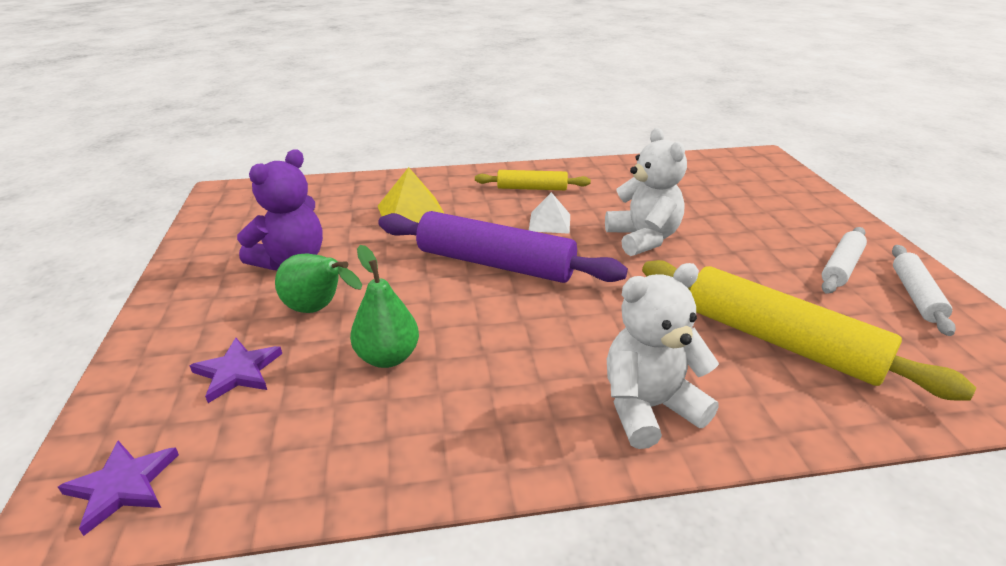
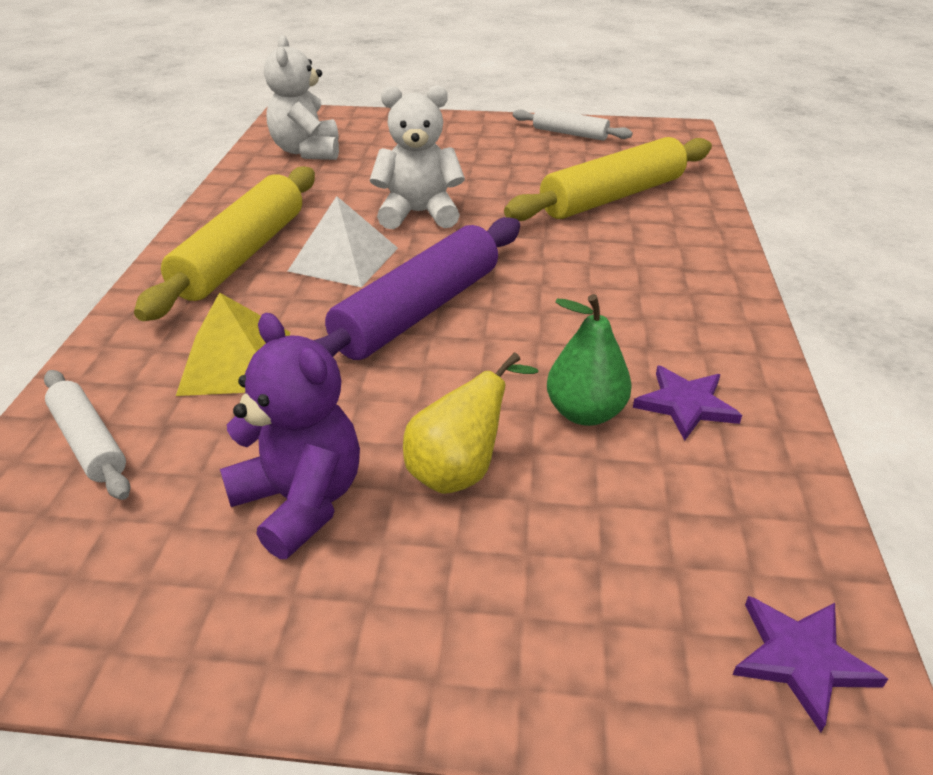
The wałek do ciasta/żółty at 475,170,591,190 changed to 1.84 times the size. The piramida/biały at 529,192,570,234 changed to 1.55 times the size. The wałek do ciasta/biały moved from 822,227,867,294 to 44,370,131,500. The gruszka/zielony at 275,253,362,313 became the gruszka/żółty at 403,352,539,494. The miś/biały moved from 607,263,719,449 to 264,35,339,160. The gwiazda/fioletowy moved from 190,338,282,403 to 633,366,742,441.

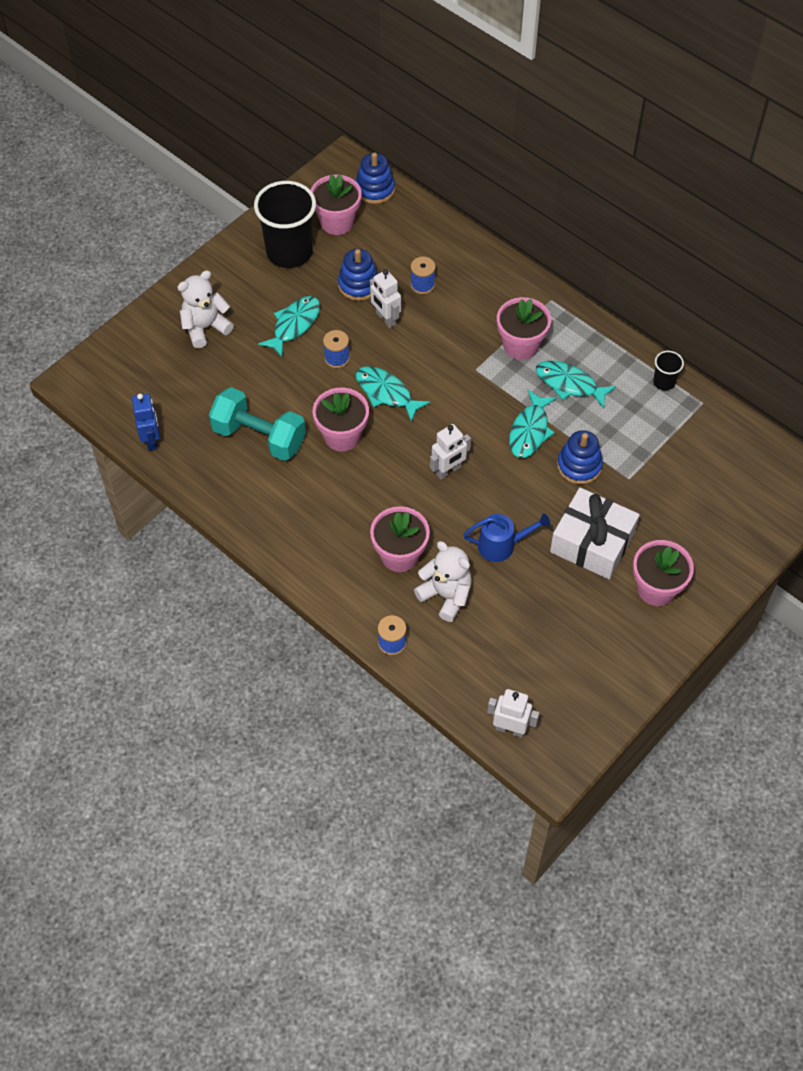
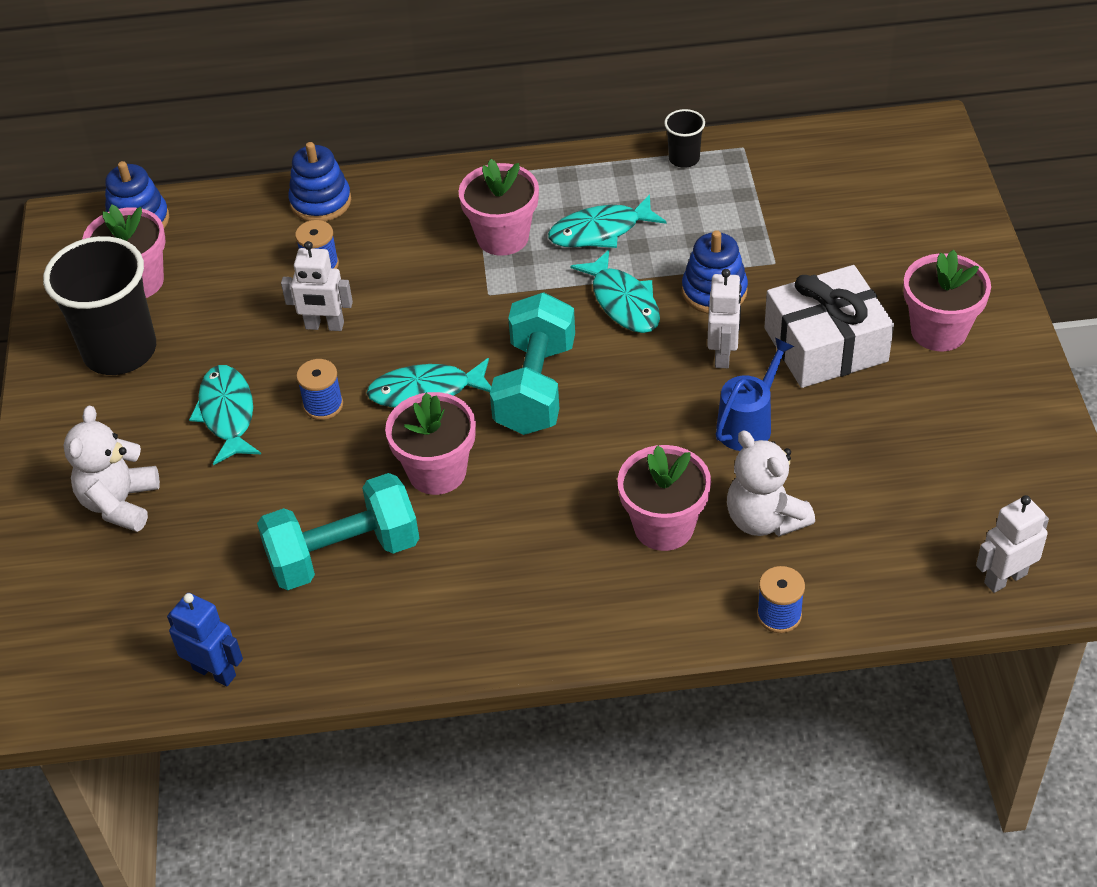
The zabawka nakładanka/niebieski moved from 338,249,378,301 to 288,142,351,222. The robot/biały moved from 430,424,471,479 to 707,269,742,368. The miś/biały at 414,541,472,622 turned 120 degrees counterclockwise. The hantel/turkusowy at 490,292,575,435 appeared.

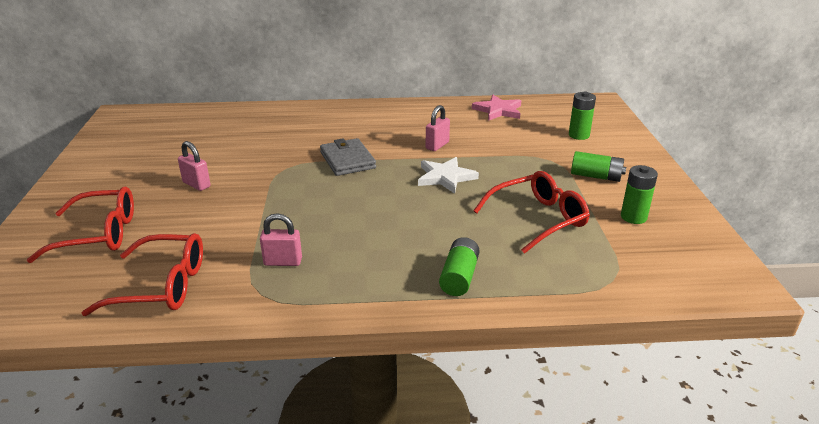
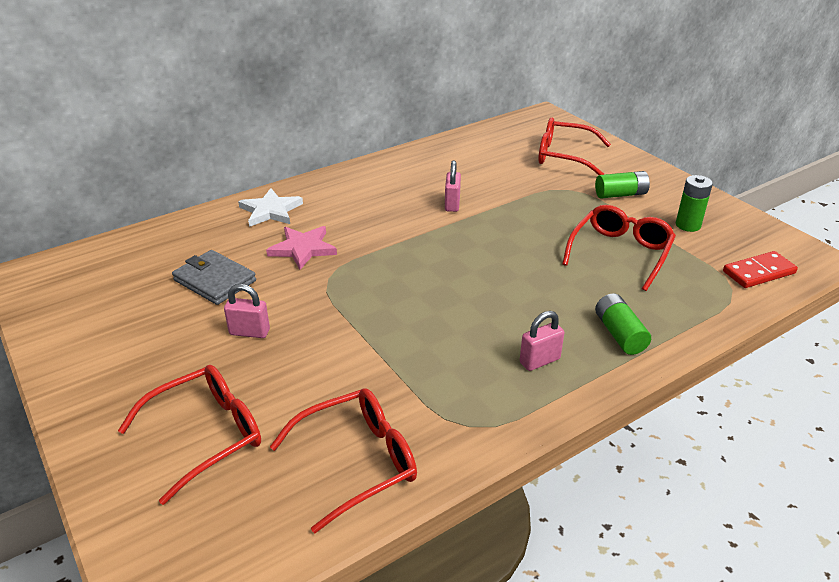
The bateria/zielony at 569,92,596,140 was replaced by the okulary/czerwony at 538,118,611,175. The gwiazda/różowy moved from 472,95,521,121 to 266,226,337,270. The portfel/szary moved from 320,138,376,176 to 172,250,256,305. The gwiazda/biały moved from 418,157,479,194 to 238,188,303,227. The kłódka/różowy moved from 260,213,302,266 to 520,311,564,371. The kostka domina/czerwony at 723,251,798,288 appeared.

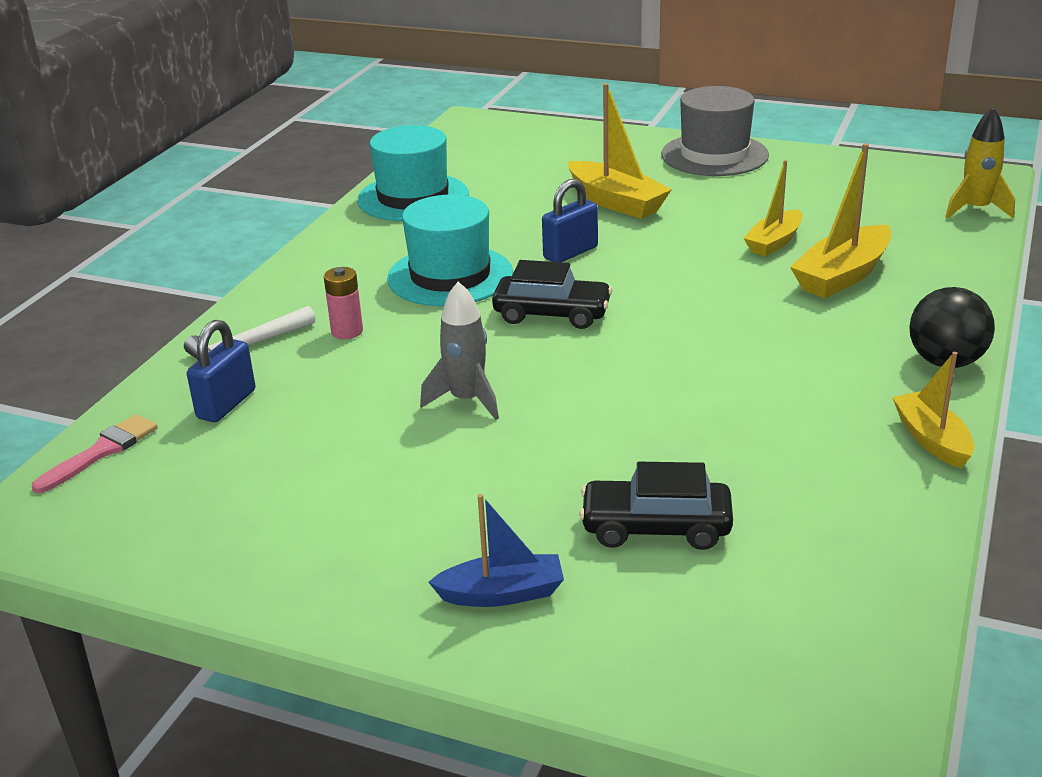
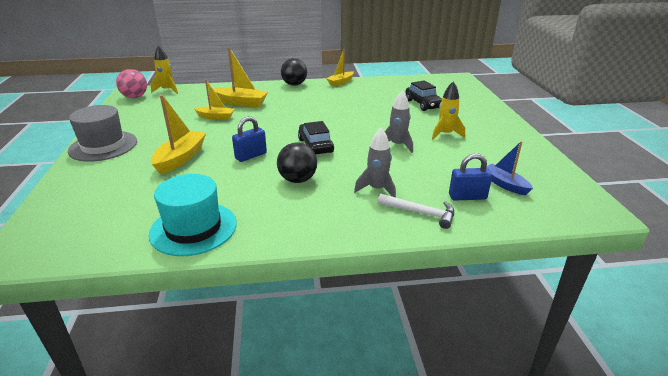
The kłódka/niebieski at 542,179,598,262 turned 60 degrees counterclockwise. The kapelusz/turkusowy at 387,195,513,306 was replaced by the piłka/czarny at 277,142,317,183. The bateria/różowy at 323,267,363,339 was replaced by the rakieta/szary at 354,128,396,198. The pędzel/różowy at 32,414,158,493 disappeared. The łódka/niebieski moved from 428,494,564,607 to 486,141,533,195. The piłka/różowy at 116,69,147,98 appeared. The rakieta/żółty at 432,81,465,140 appeared.

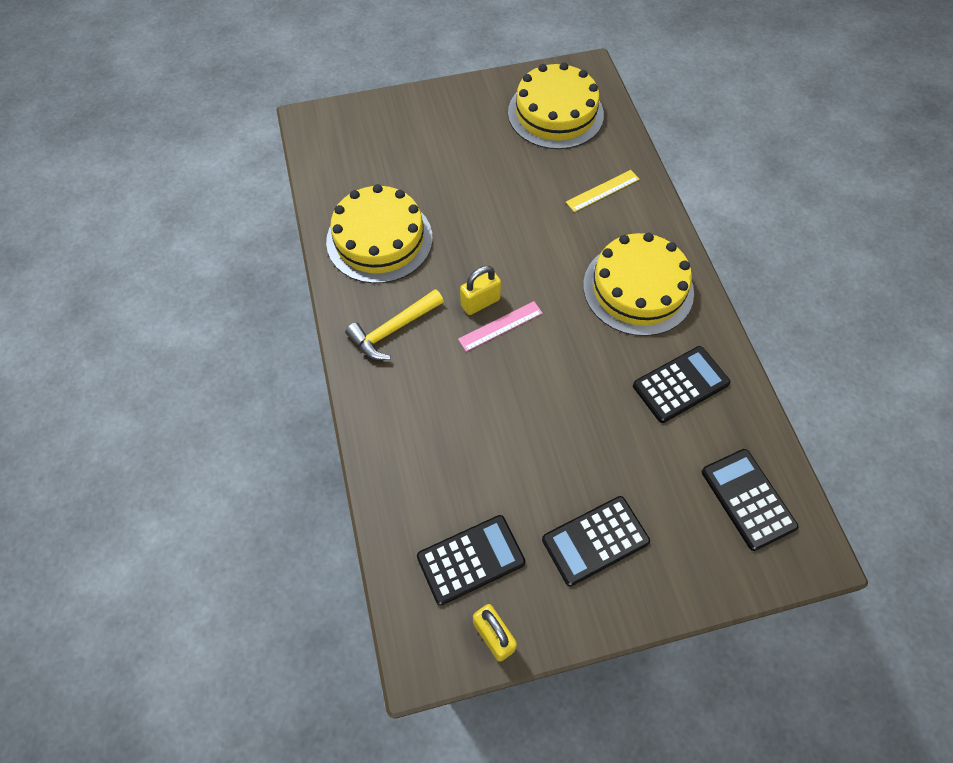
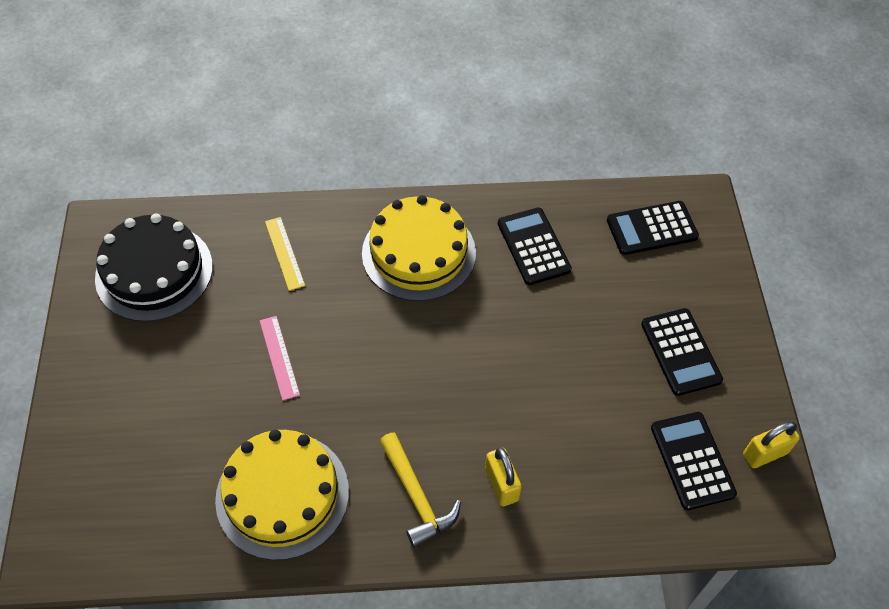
The tort/żółty at 508,62,604,149 became the tort/czarny at 95,213,213,322. The kłódka/żółty moved from 460,266,501,315 to 485,447,522,507. The linijka/różowy moved from 458,301,543,352 to 260,316,300,401.

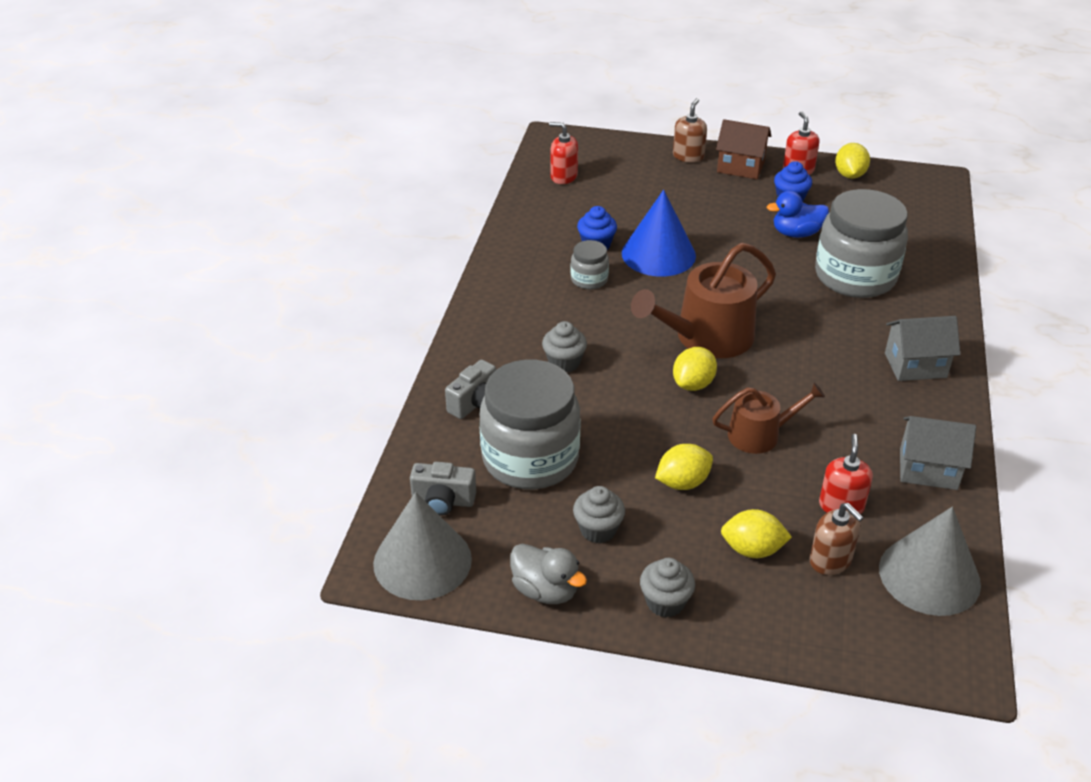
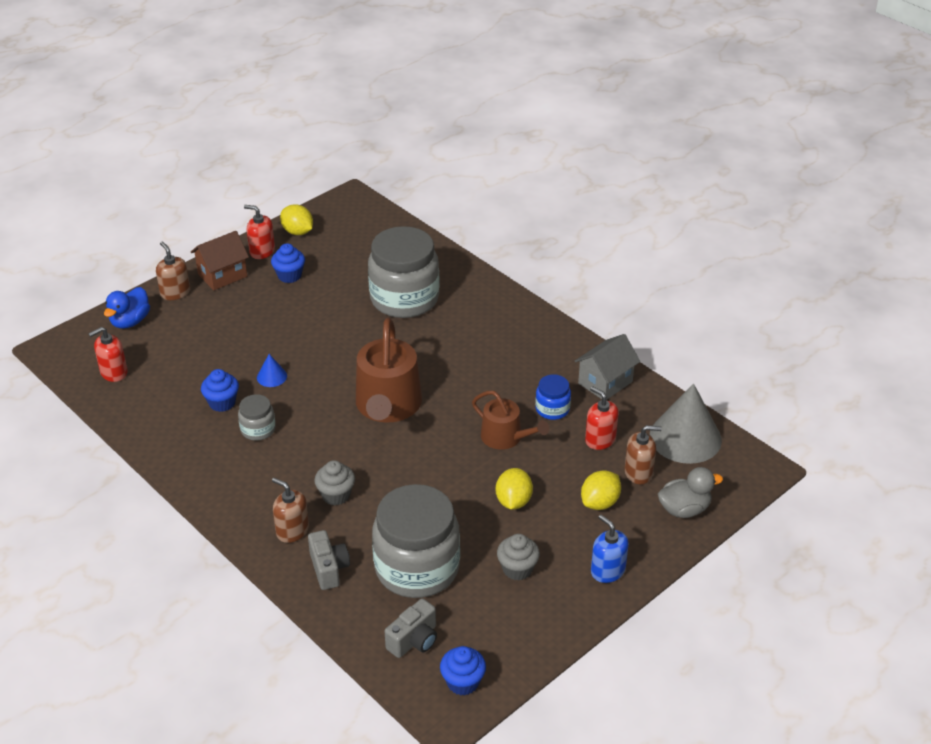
The stożek/niebieski at 622,190,696,277 changed to 0.44 times the size. The kaczka/niebieski moved from 767,191,829,238 to 104,287,150,329. The domek/szary at 885,316,961,381 disappeared. The cytryna/żółty at 673,347,717,391 disappeared. The konewka/brązowy at 712,383,825,454 turned 105 degrees clockwise. The stożek/szary at 373,492,472,600 was replaced by the muffinka/niebieski at 440,646,486,696. The kaczka/szary moved from 510,544,587,604 to 658,467,723,518. The muffinka/szary at 640,558,695,617 was replaced by the dozownik mydła/niebieski at 591,515,629,583. The słoik/niebieski at 535,374,571,420 appeared. The dozownik mydła/brązowy at 272,478,309,543 appeared.

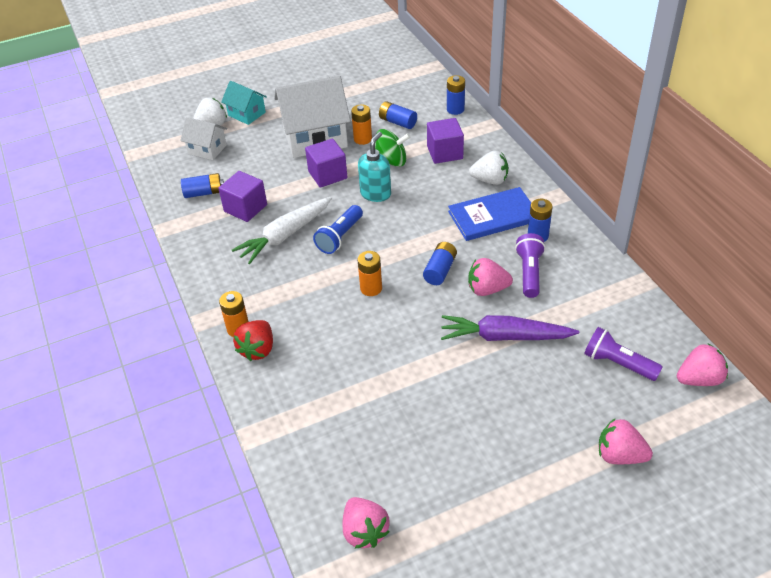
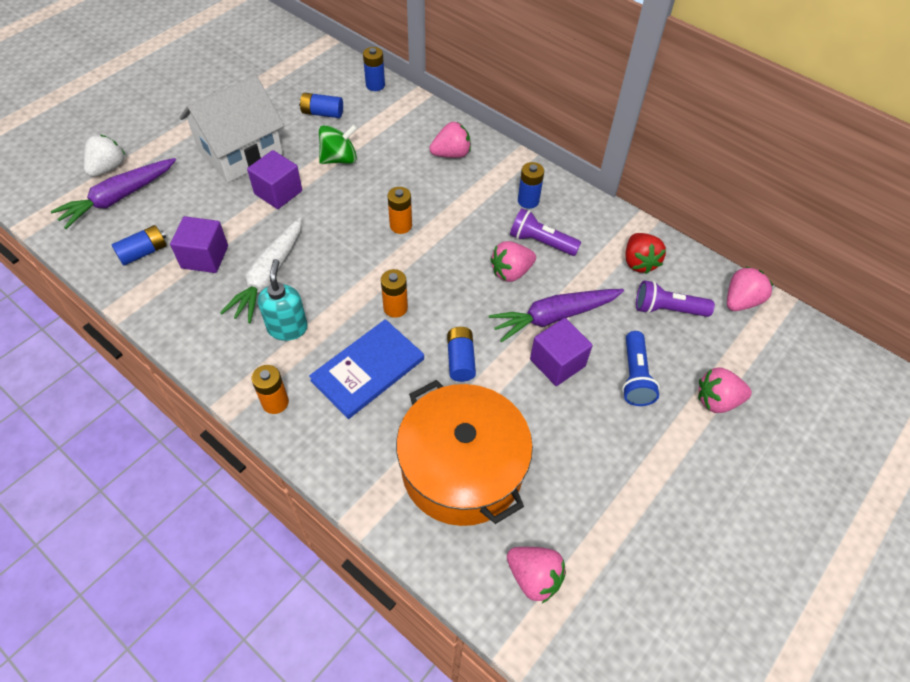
The domek/turkusowy at 221,81,267,125 disappeared. The bateria/pomarańczowy moved from 351,104,372,145 to 388,187,412,234. The domek/biały at 180,117,227,160 was replaced by the marchewka/fioletowy at 51,158,176,229. The sześcian/fioletowy moved from 427,118,464,164 to 530,318,593,386. The dozownik mydła/turkusowy moved from 358,132,391,202 to 258,259,308,341. The truskawka/biały at 469,151,508,185 became the truskawka/różowy at 429,122,471,158. The książka/niebieski moved from 448,187,531,241 to 309,319,424,419. The latarka/niebieski moved from 313,205,363,254 to 622,331,660,406. The latarka/fioletowy at 515,233,546,298 turned 45 degrees counterclockwise. The bateria/niebieski moved from 423,242,457,285 to 447,327,476,382. The truskawka/czerwony moved from 233,320,273,361 to 626,233,666,274. The garnek/pomarańczowy at 396,380,533,526 appeared.

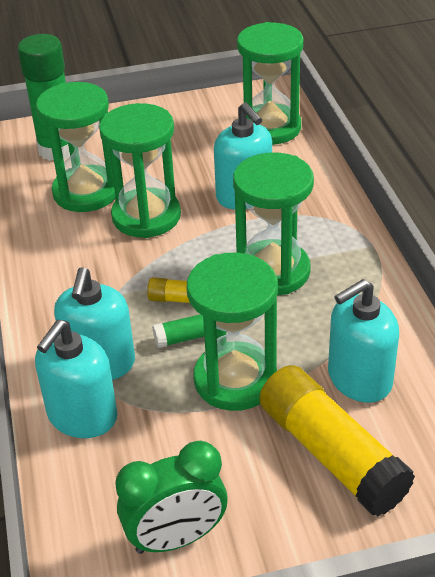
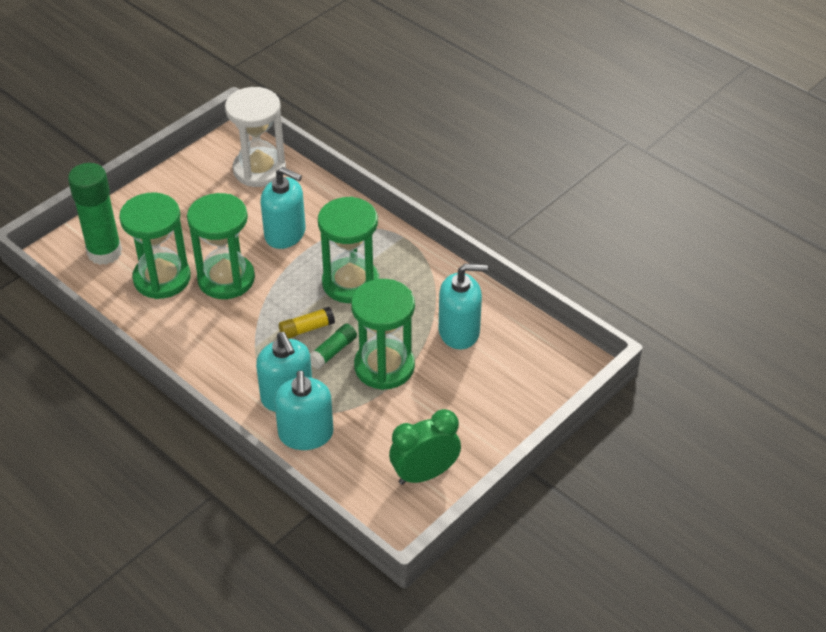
The klepsydra/zielony at 237,22,303,145 became the klepsydra/biały at 225,87,286,187. The dozownik mydła/turkusowy at 328,279,399,403 turned 120 degrees counterclockwise. The klej w sztyfcie/żółty at 259,365,415,516 disappeared. The budzik/zielony at 115,441,227,554 turned 150 degrees counterclockwise.

